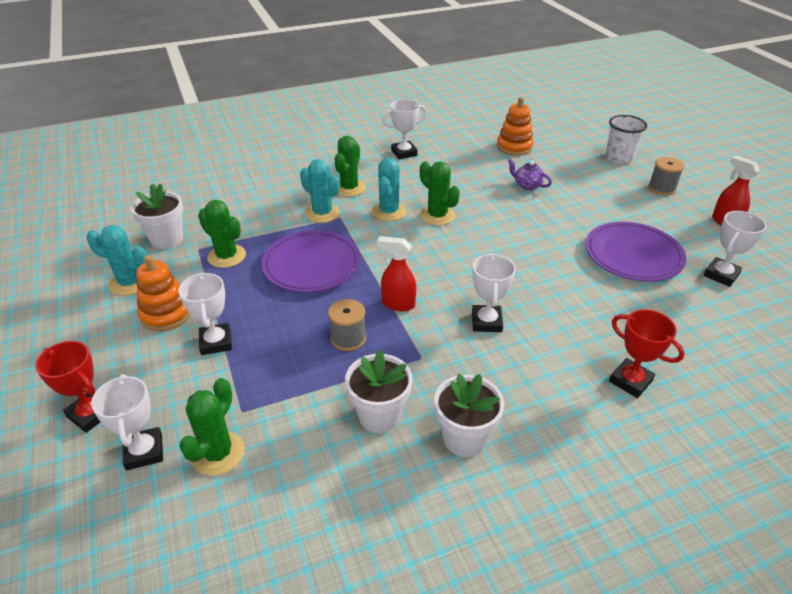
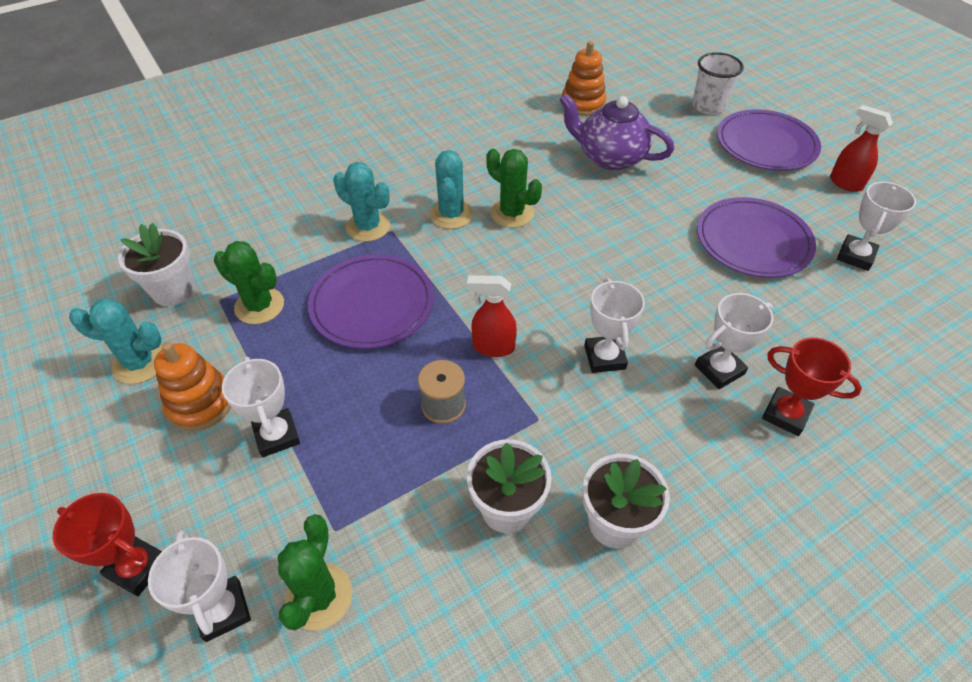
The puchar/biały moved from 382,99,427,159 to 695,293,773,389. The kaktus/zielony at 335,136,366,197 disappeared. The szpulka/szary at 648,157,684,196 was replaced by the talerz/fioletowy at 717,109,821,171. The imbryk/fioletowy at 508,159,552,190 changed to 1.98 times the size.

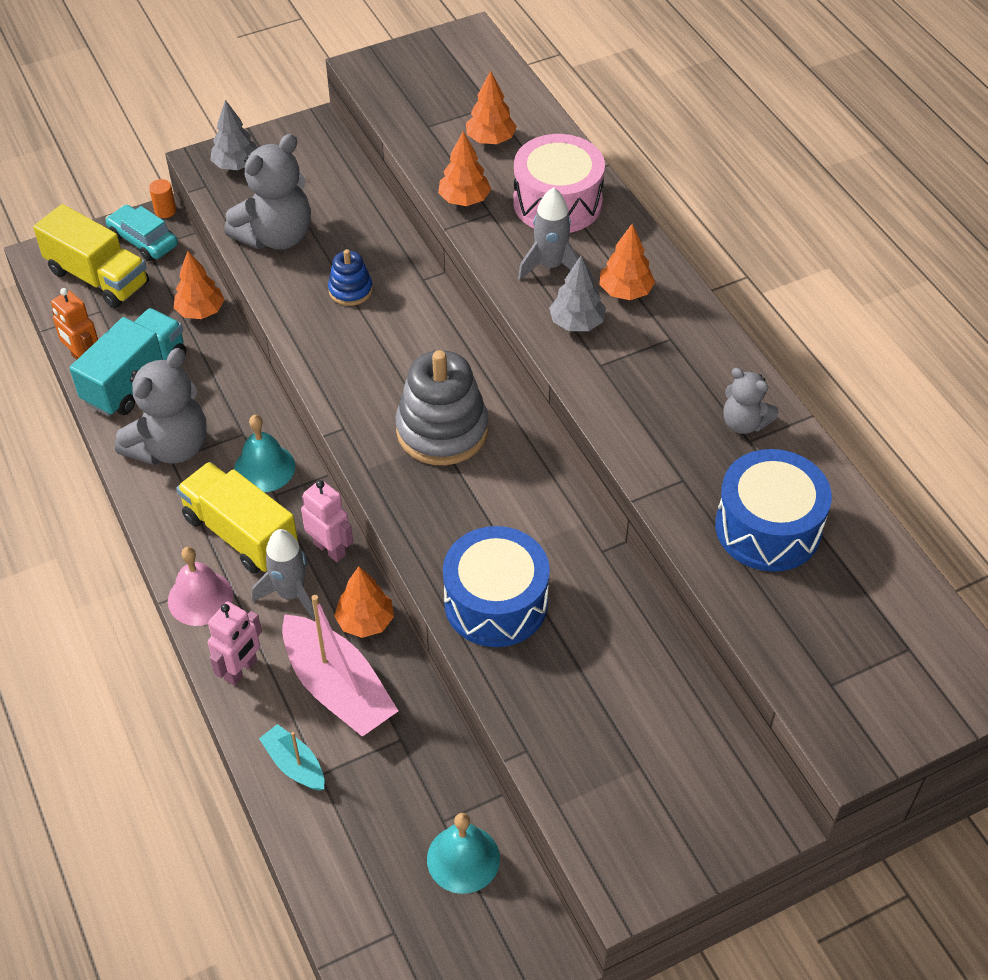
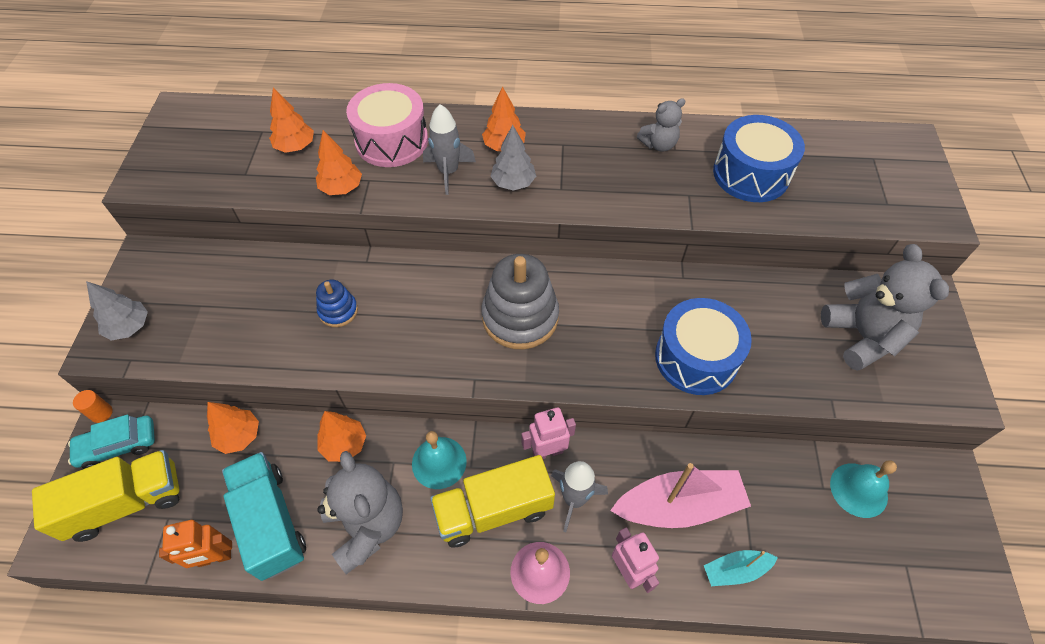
The miś/szary moved from 224,134,311,250 to 821,244,949,371. The drzewko/pomarańczowy moved from 334,566,394,638 to 317,411,366,462.

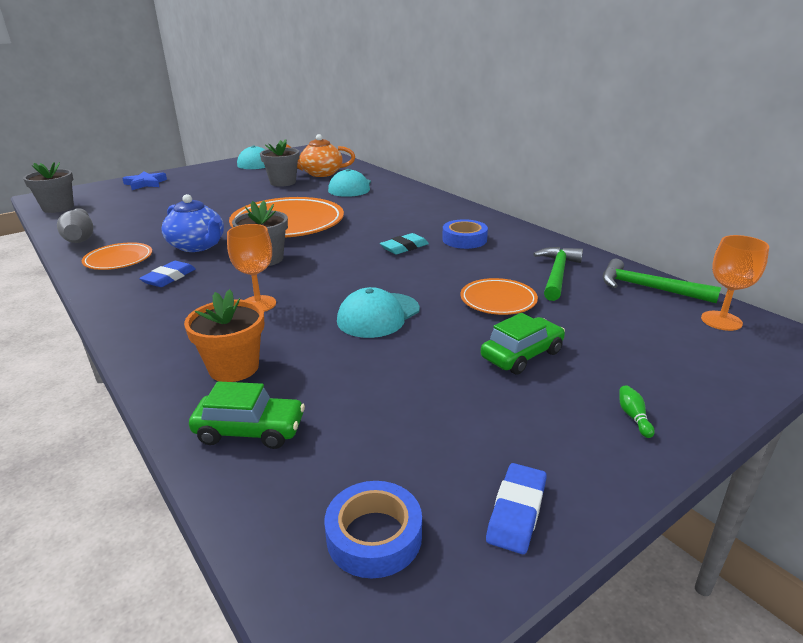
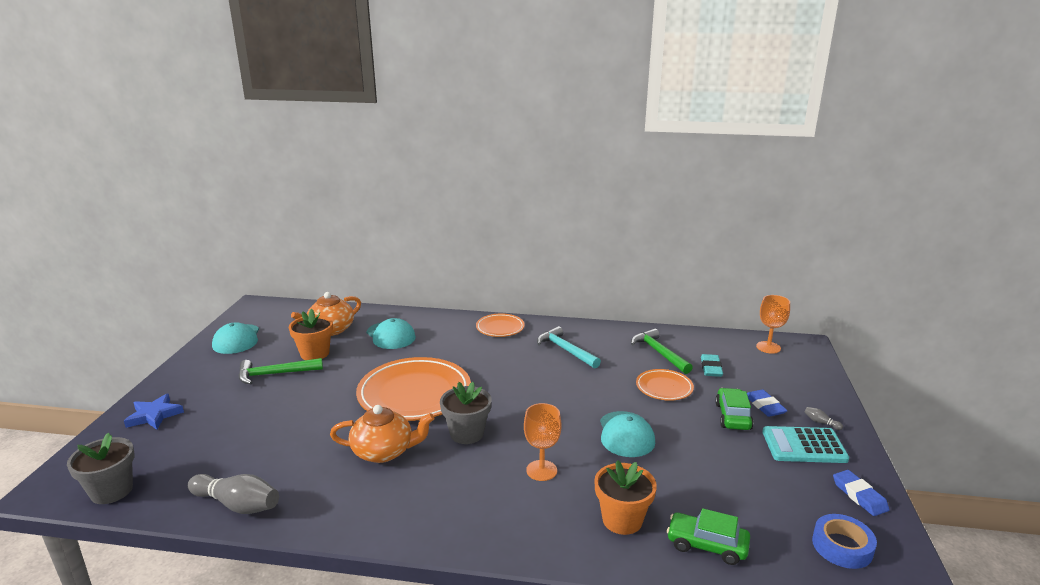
The doniczka/szary at 260,139,300,187 became the doniczka/pomarańczowy at 289,309,333,360. The imbryk/niebieski at 161,194,224,252 became the imbryk/pomarańczowy at 330,405,434,463. The taśma klejąca/niebieski at 442,219,488,249 was replaced by the młotek/turkusowy at 537,326,601,368. The gumka do mazania/turkusowy moved from 380,233,429,255 to 701,354,723,377. The talerz/pomarańczowy moved from 82,242,152,270 to 476,313,525,337. The młotek/zielony moved from 603,259,721,303 to 238,358,323,384. The gumka do mazania/niebieski moved from 139,261,196,287 to 747,390,788,417. The samochód/zielony at 189,381,305,449 turned 120 degrees counterclockwise. The kręgiel/zielony at 619,385,655,438 became the kręgiel/szary at 804,407,843,430. The kalkulator/turkusowy at 762,426,849,463 appeared.

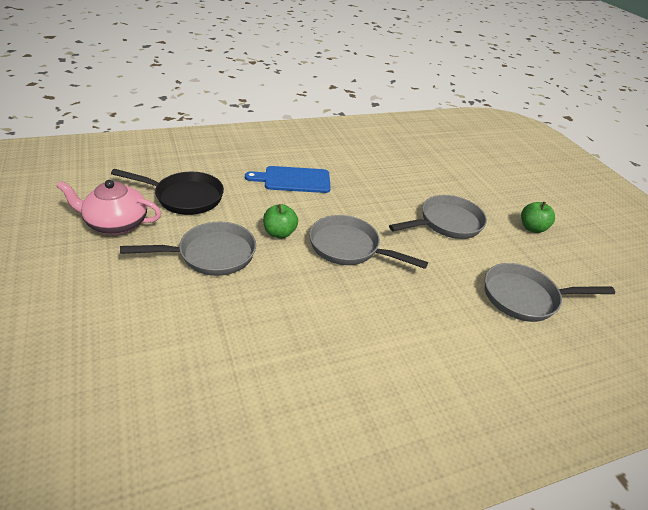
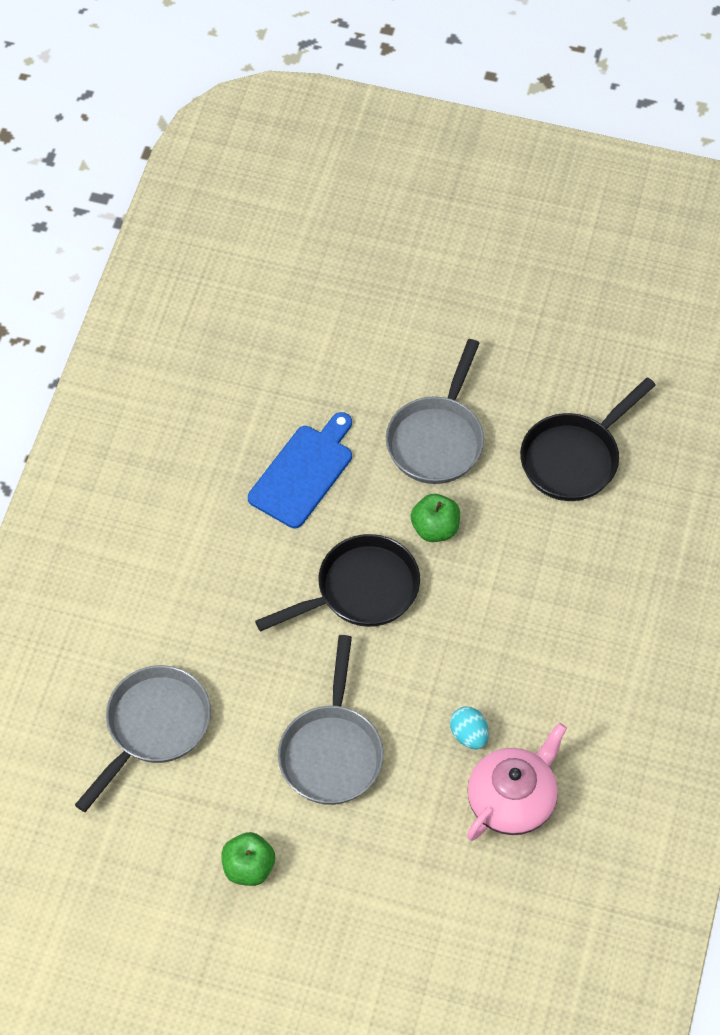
The deska do krojenia/niebieski moved from 245,166,331,193 to 248,412,352,528. The imbryk/różowy moved from 56,180,161,235 to 467,723,567,841. The patelnia/szary at 309,215,428,269 became the patelnia/czarny at 255,534,420,631. The jajko/turkusowy at 450,706,489,749 appeared.

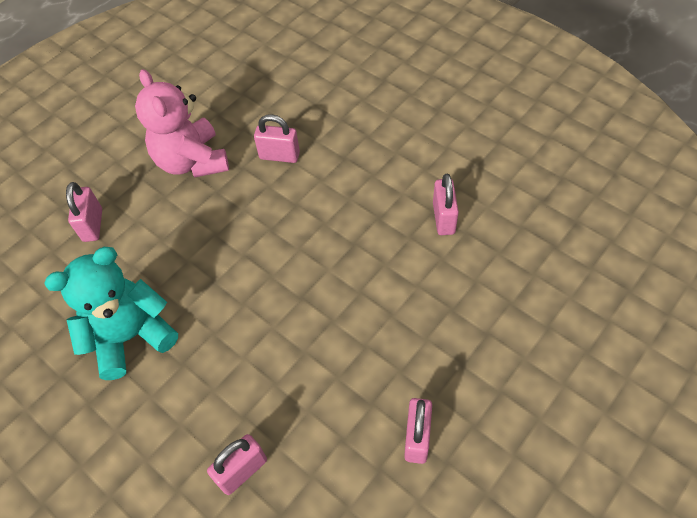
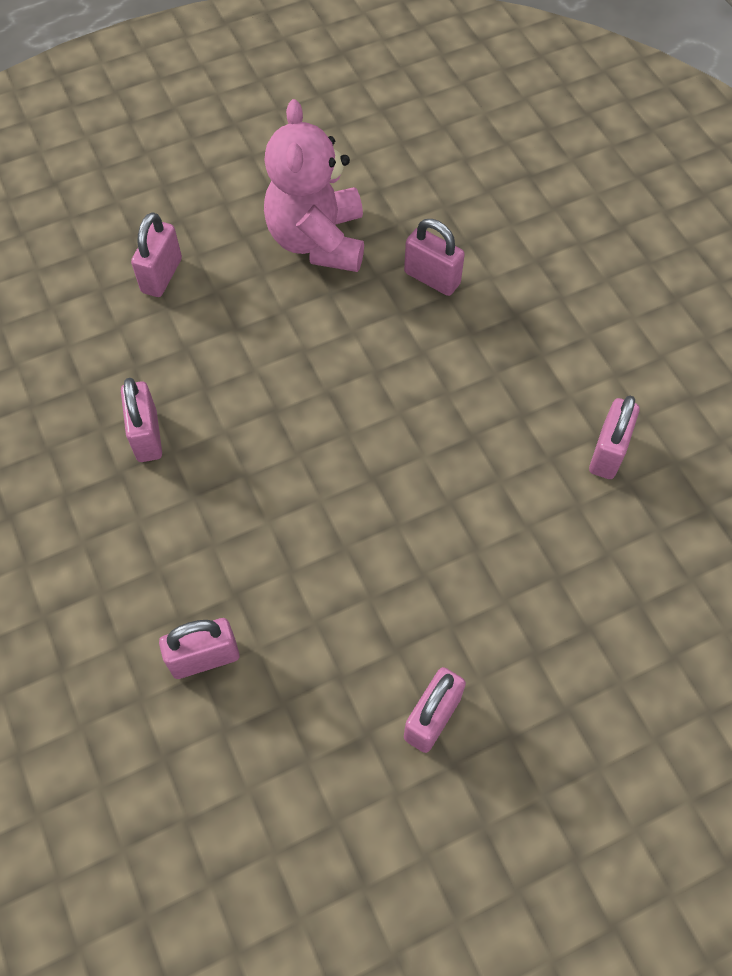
The miś/turkusowy at 44,247,178,380 was replaced by the kłódka/różowy at 121,378,162,462.

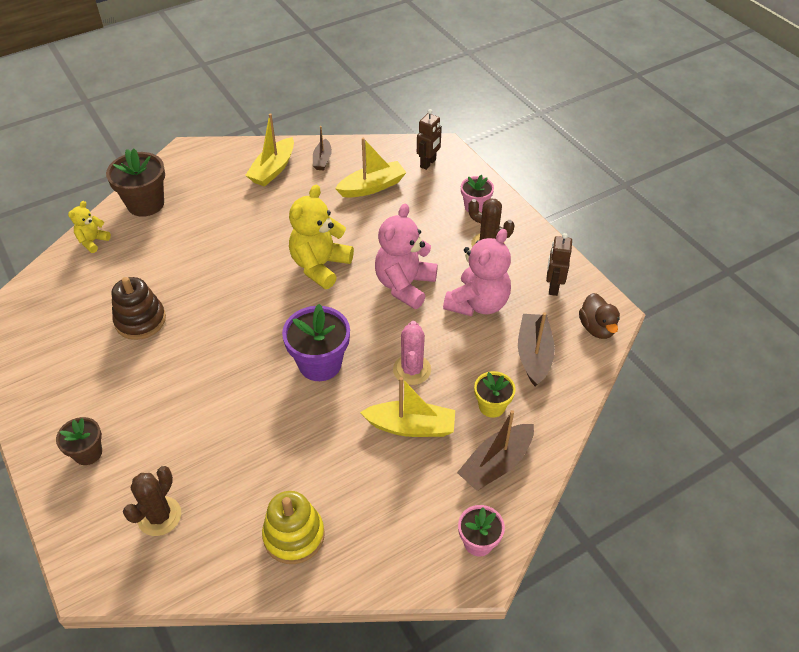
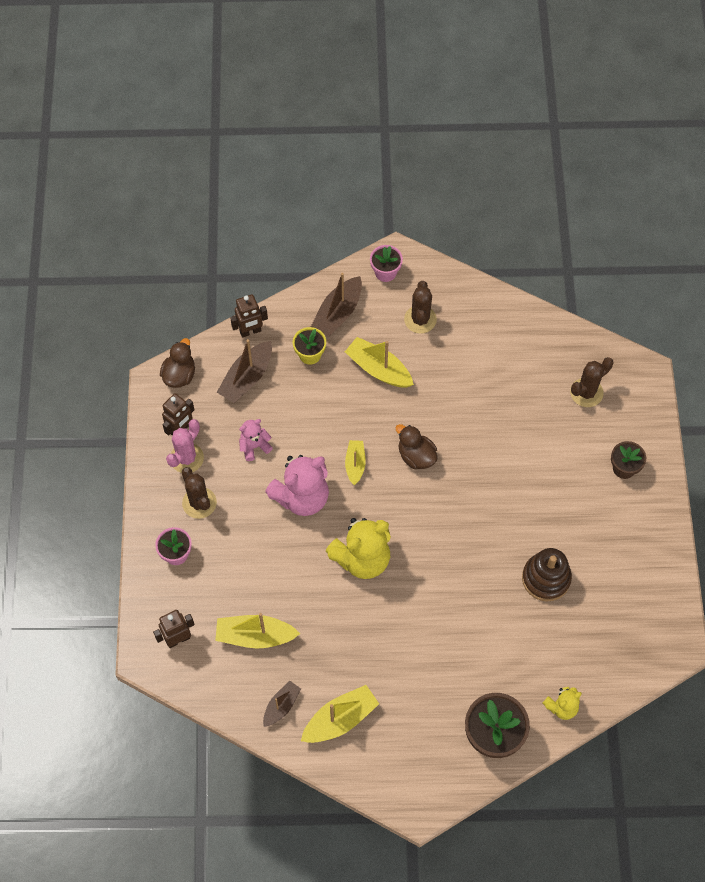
The miś/różowy at 443,229,511,316 changed to 0.52 times the size. The doniczka/fioletowy at 282,304,350,381 was replaced by the kaczka/brązowy at 396,424,437,469. The kaktus/różowy moved from 393,321,431,385 to 166,419,204,473. The łódka/brązowy at 457,410,534,491 turned 135 degrees clockwise. The zabawka nakładanka/żółty at 262,491,325,564 disappeared. The kaktus/brązowy at 404,281,437,334 appeared. The robot/brązowy at 230,294,268,338 appeared. The łódka/żółty at 345,440,366,485 appeared.

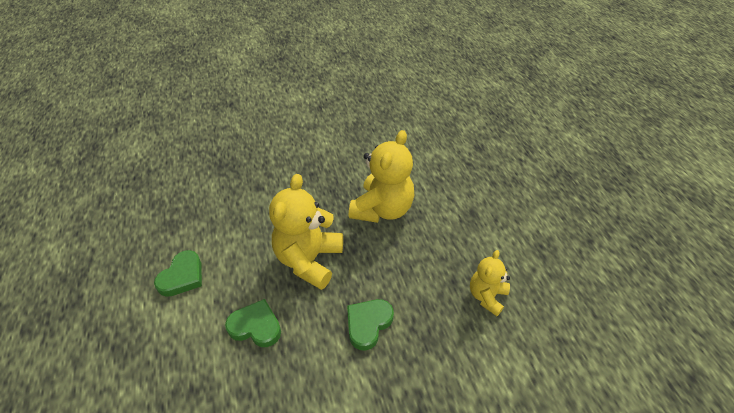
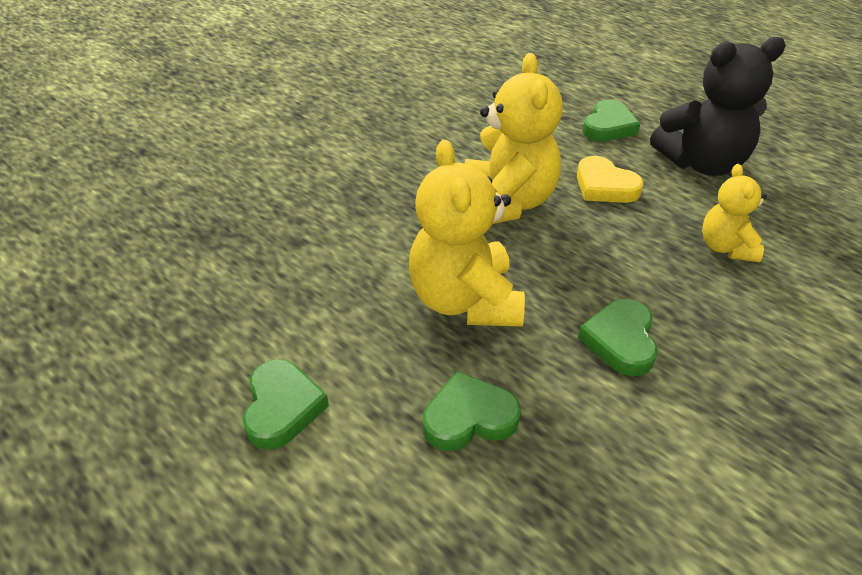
The miś/czarny at 650,37,786,176 appeared. The serce/zielony at 582,99,640,142 appeared. The serce/żółty at 577,156,643,203 appeared.

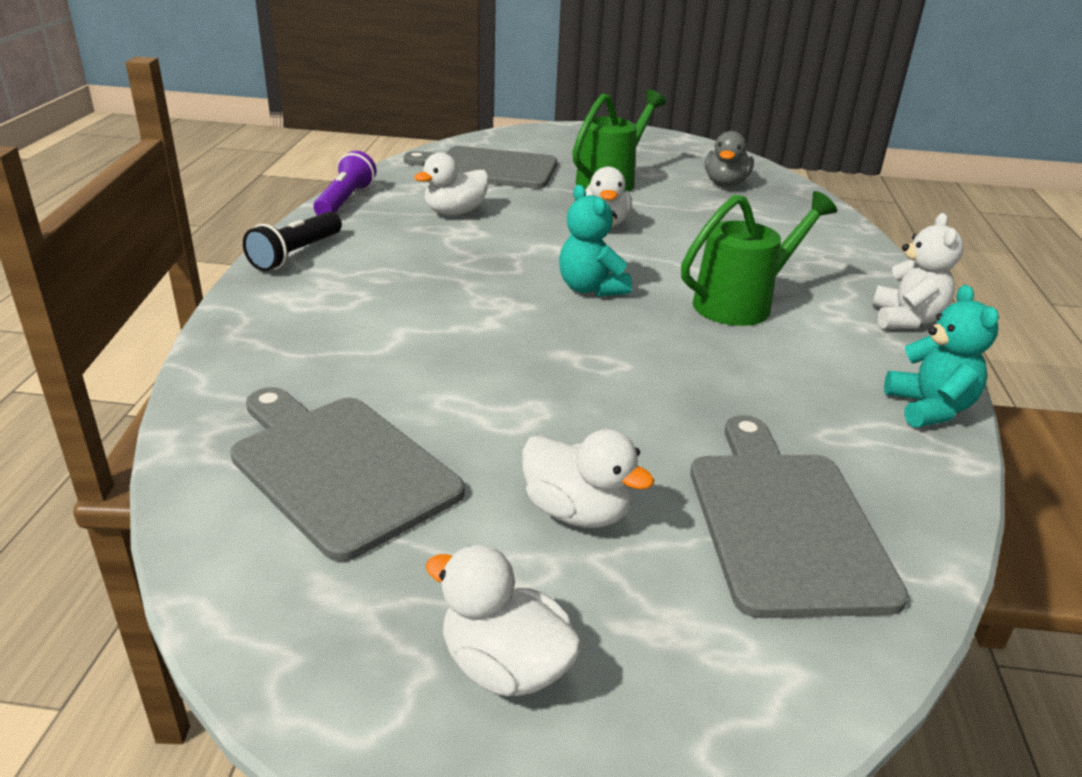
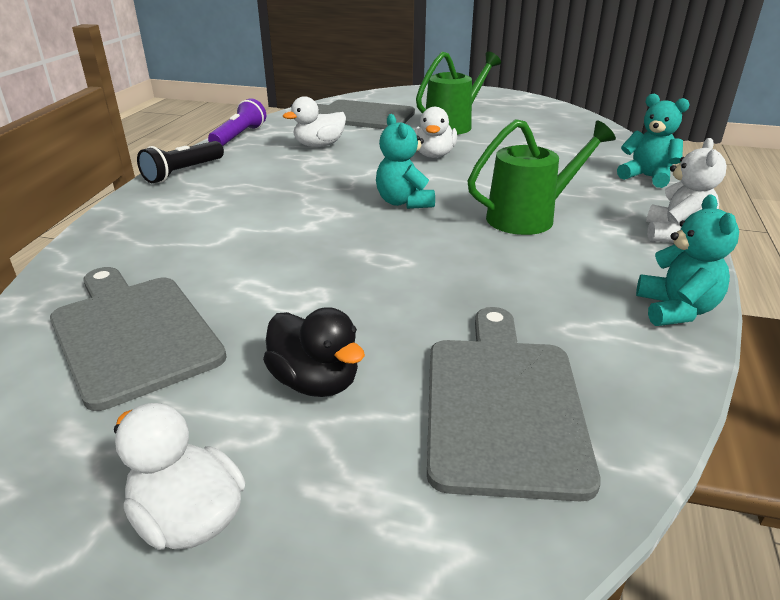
The kaczka/szary at 705,131,754,187 disappeared. The kaczka/biały at 522,429,654,528 became the kaczka/czarny at 263,307,365,397. The miś/turkusowy at 617,94,690,188 appeared.

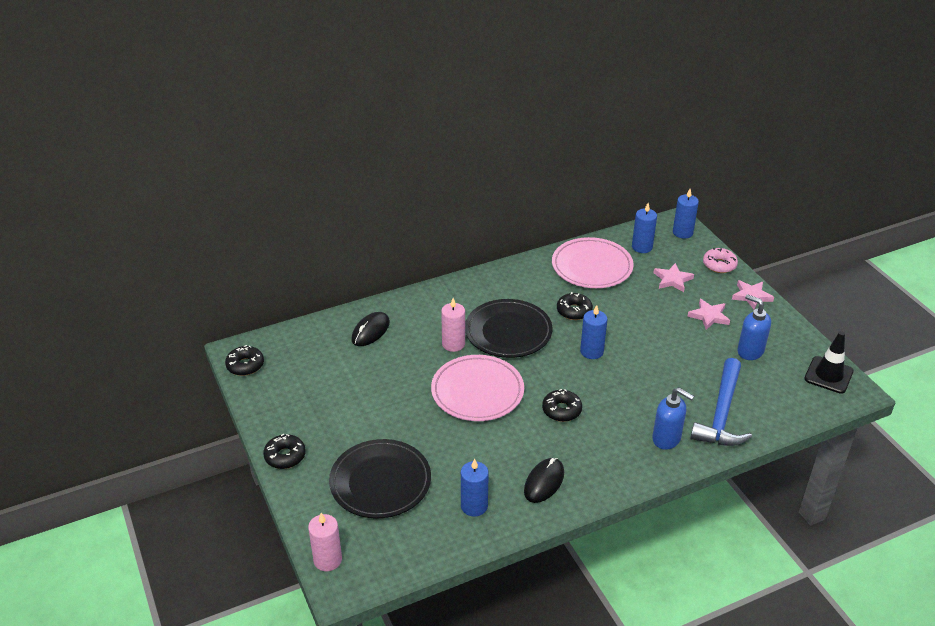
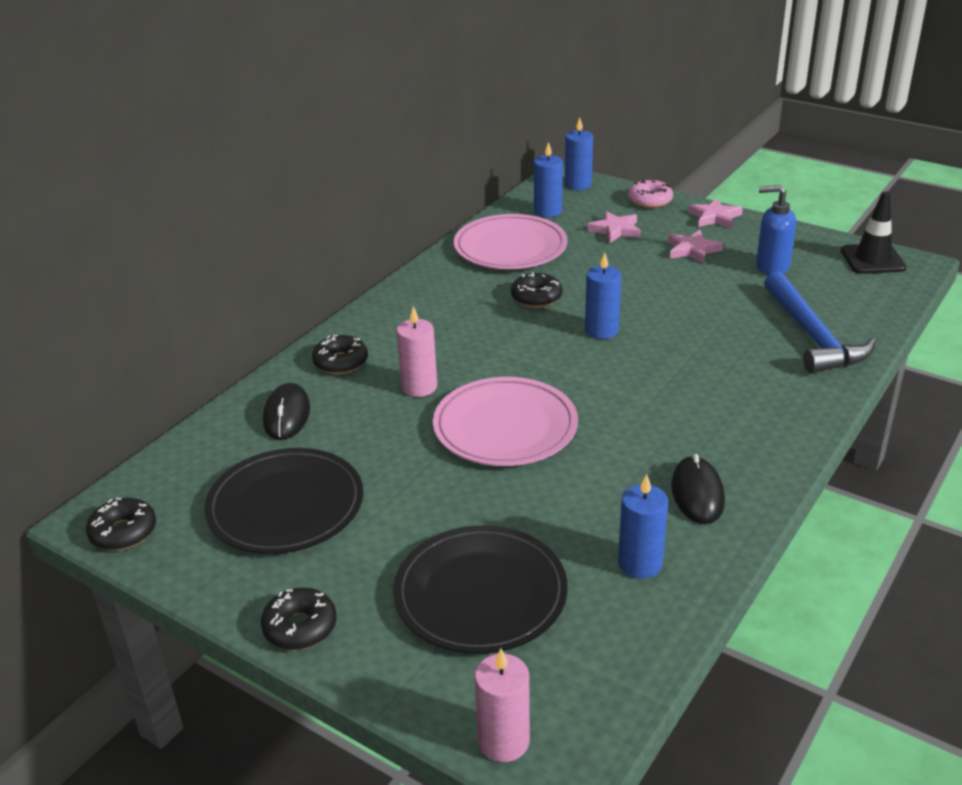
The talerz/czarny moved from 465,299,553,358 to 204,448,363,554. The dozownik mydła/niebieski at 652,387,694,450 disappeared. The donut/czarny moved from 542,389,582,422 to 312,335,368,374.

